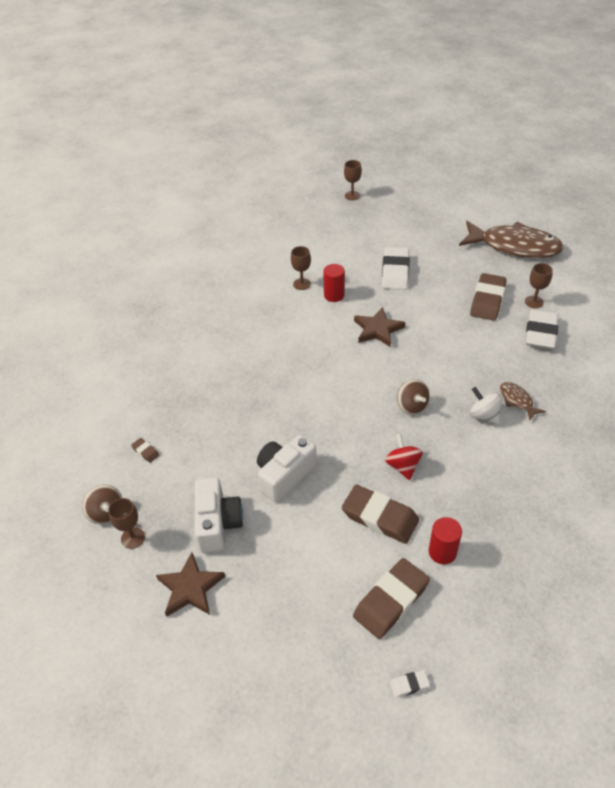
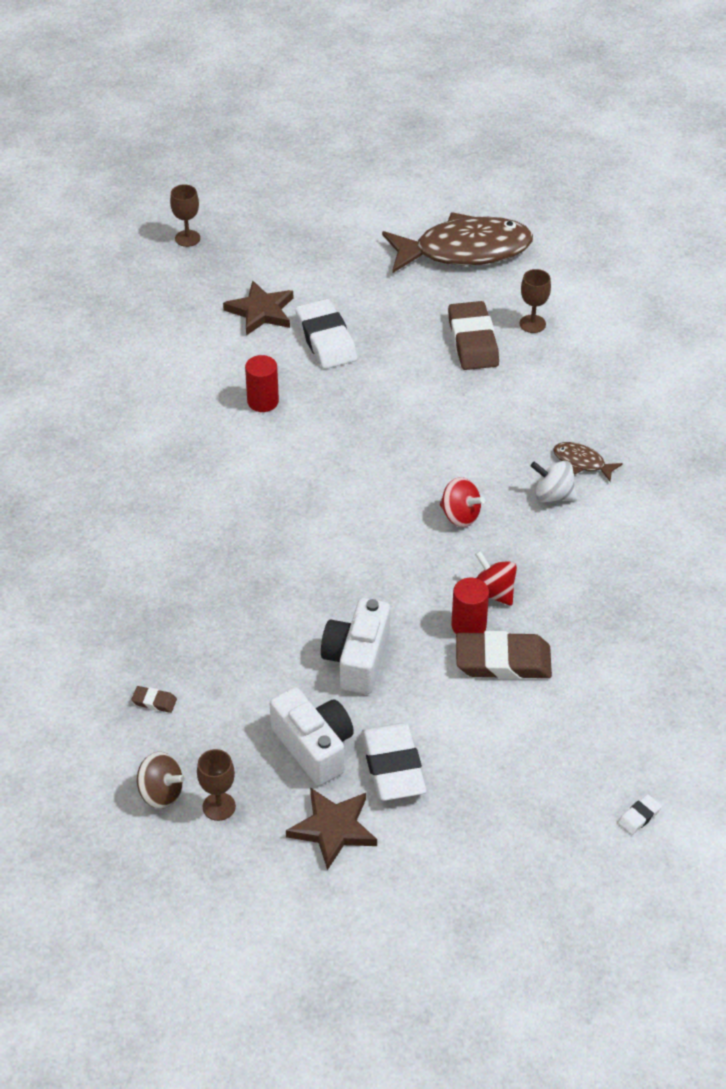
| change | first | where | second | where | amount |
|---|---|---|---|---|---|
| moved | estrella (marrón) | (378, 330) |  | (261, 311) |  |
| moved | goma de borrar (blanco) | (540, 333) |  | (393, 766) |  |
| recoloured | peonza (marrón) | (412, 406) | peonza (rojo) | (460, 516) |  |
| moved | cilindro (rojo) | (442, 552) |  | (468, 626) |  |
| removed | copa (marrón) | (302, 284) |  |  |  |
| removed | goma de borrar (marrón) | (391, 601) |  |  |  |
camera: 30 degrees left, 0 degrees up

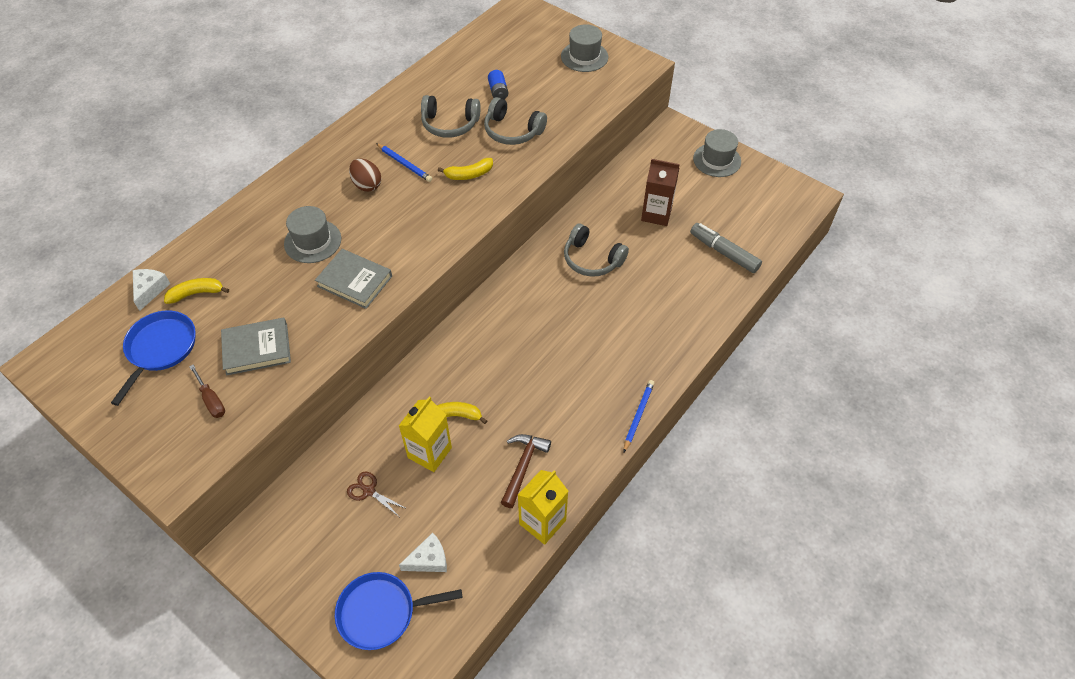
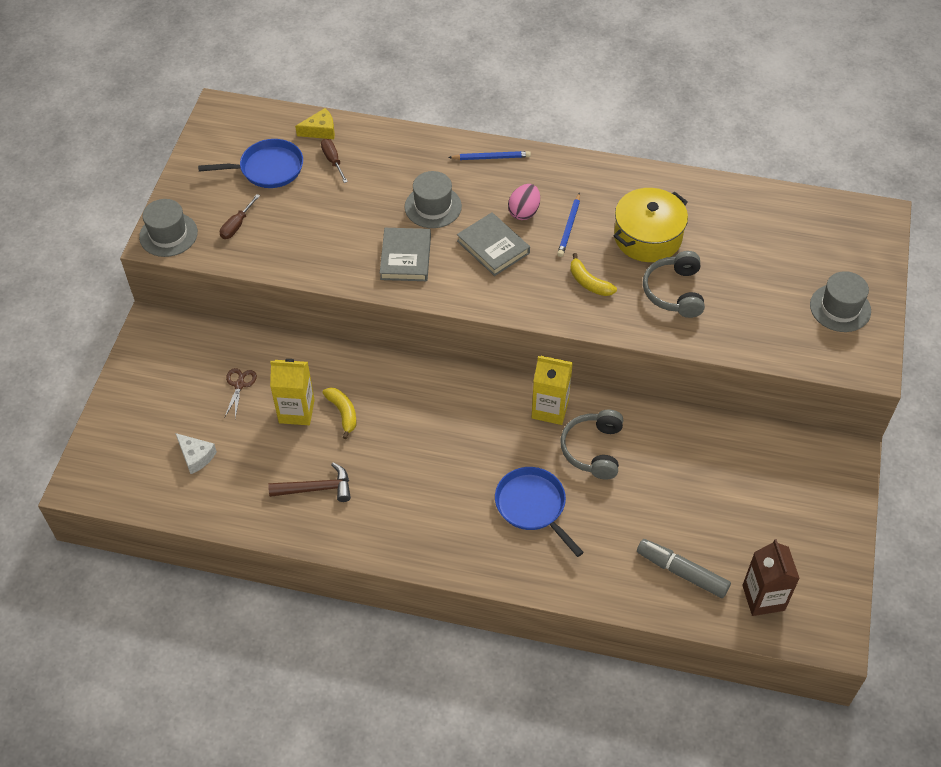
| change | first | where | second | where | amount |
|---|---|---|---|---|---|
| moved | sombrero (gris) | (717, 160) |  | (168, 234) |  |
| recoloured | queso (blanco) | (150, 290) | queso (amarillo) | (320, 130) |  |
| replaced | plátano (amarillo) | (196, 293) | destornillador (marrón) | (333, 161) |  |
| moved | lápiz (azul) | (638, 415) |  | (491, 157) |  |
| moved | libro (gris) | (257, 349) |  | (493, 247) |  |
| moved | sartén (azul) | (381, 612) |  | (532, 506) |  |
| recoloured | huevo (marrón) | (367, 185) | huevo (rosa) | (524, 212) |  |
| moved | cartón de leche (amarillo) | (542, 522) |  | (550, 409) |  |
| replaced | auriculares (gris) | (450, 124) | olla (amarillo) | (648, 237) |  |
| turned | rotulador (gris) | (724, 252) |  | (682, 572) | 75 degrees counterclockwise |
| moved | cartón de leche (marrón) | (656, 214) |  | (763, 598) |  |
| removed | pila (azul) | (498, 91) |  |  |  |
camera: 65 degrees right, 0 degrees up

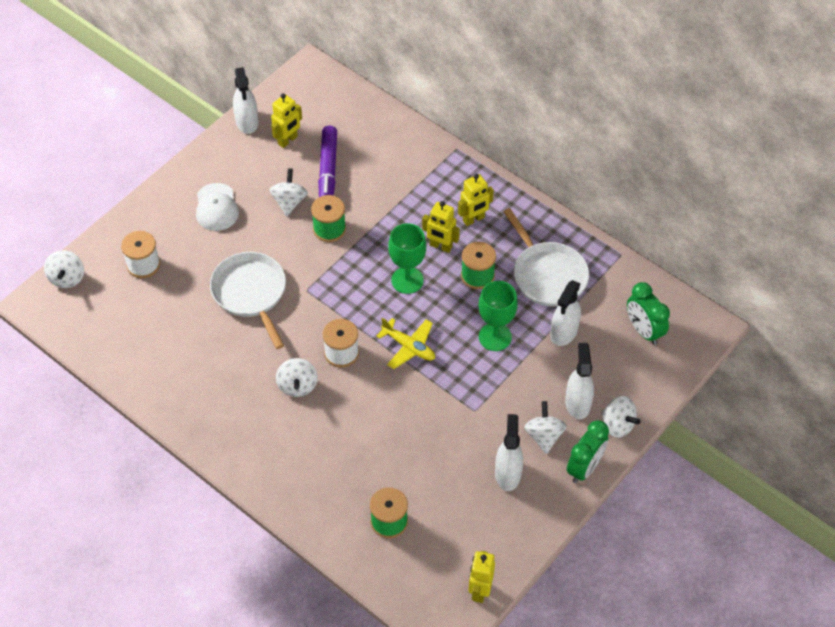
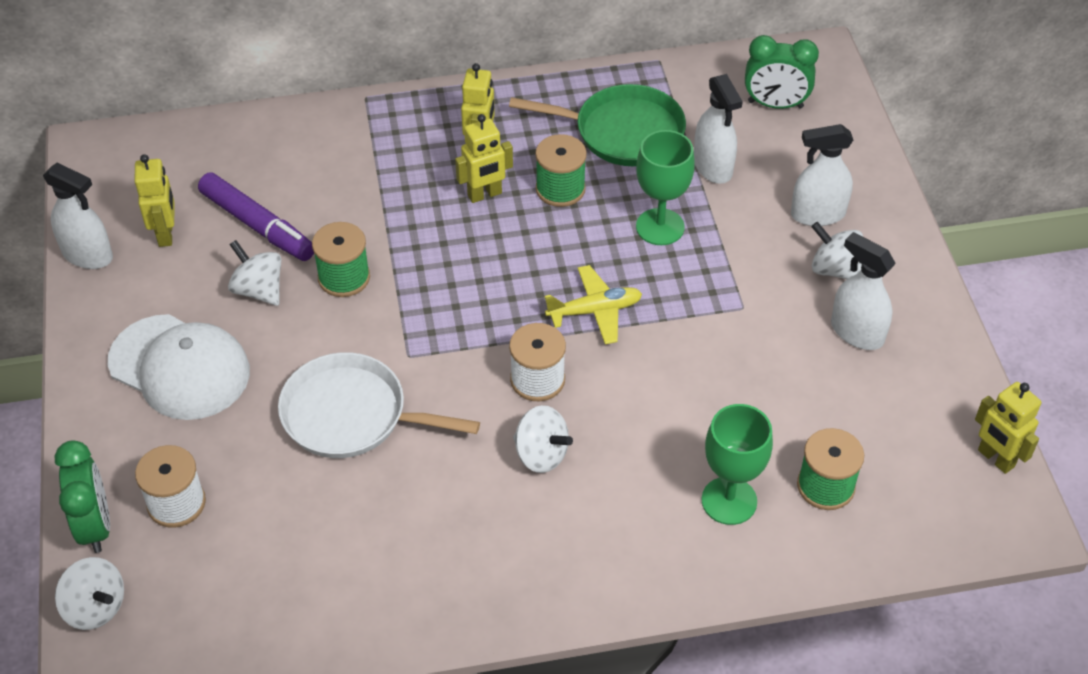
| change | first | where | second | where | amount |
|---|---|---|---|---|---|
| moved | despertador (verde) | (584, 468) |  | (95, 525) |  |
| resized | gorra (blanco) | (216, 207) |  | (180, 367) | x1.52 |
| recoloured | sartén (blanco) | (547, 275) | sartén (verde) | (623, 132) |  |
| moved | copa (verde) | (407, 280) |  | (729, 501) |  |
| turned | pulverizador (blanco) | (577, 403) |  | (817, 214) | 45 degrees counterclockwise |
| removed | peonza (blanco) | (617, 425) |  |  |  |
camera: 50 degrees left, 5 degrees down

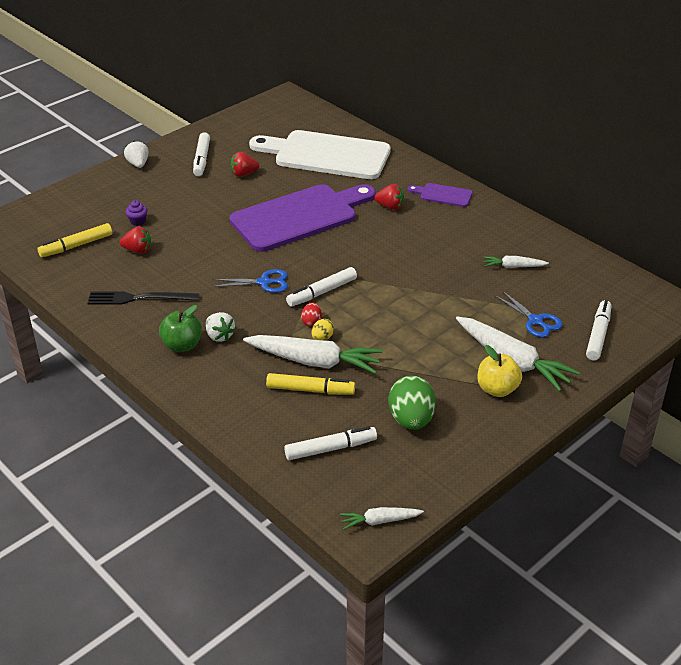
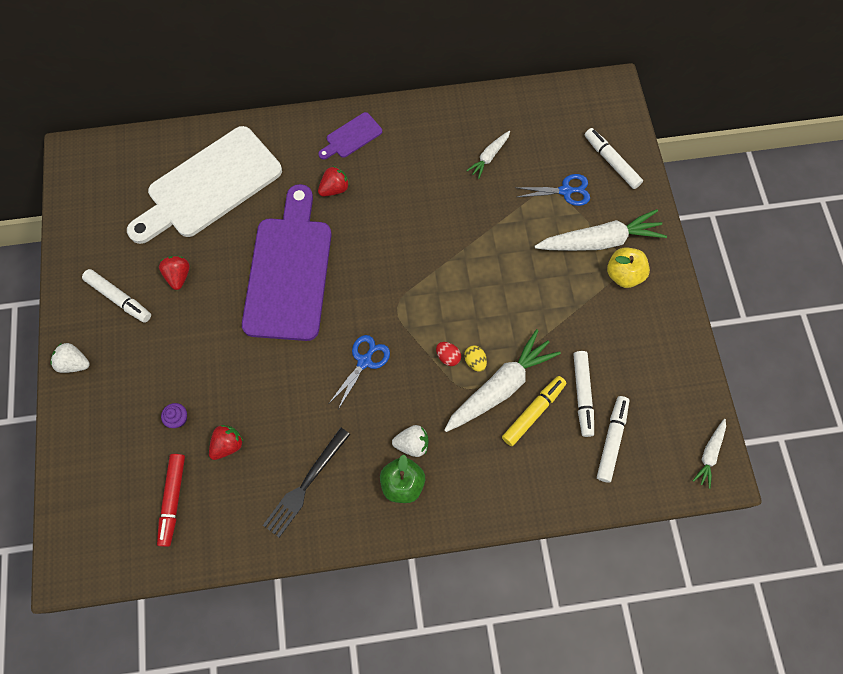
| change | first | where | second | where | amount |
|---|---|---|---|---|---|
| recoloured | rotulador (amarillo) | (76, 246) | rotulador (rojo) | (173, 500) |  |
| turned | fresa (rojo) | (244, 174) |  | (178, 276) | 150 degrees clockwise |
| moved | rotulador (blanco) | (322, 292) |  | (582, 395) |  |
| removed | huevo (verde) | (411, 420) |  |  |  |
camera: 55 degrees left, 30 degrees up

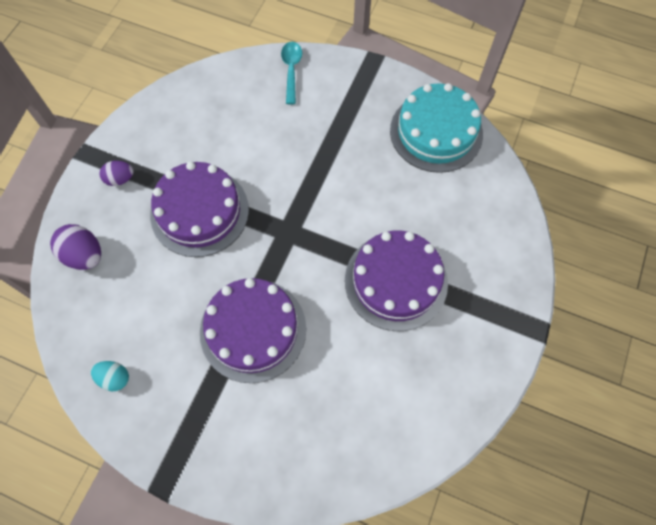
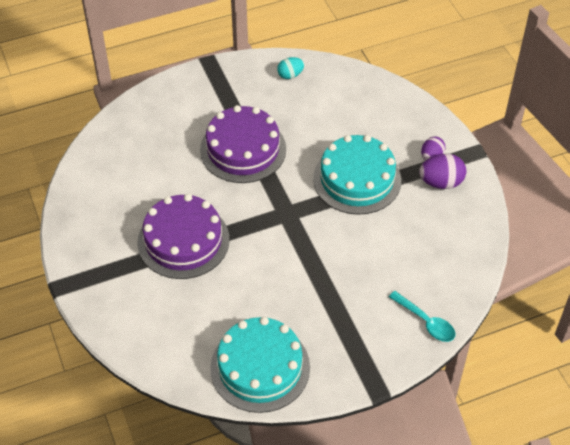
| change | first | where | second | where | amount |
|---|---|---|---|---|---|
| recoloured | tarta (morado) | (199, 211) | tarta (turquesa) | (357, 179) |  |
| moved | huevo (morado) | (84, 255) |  | (441, 182) |  |
camera: 135 degrees right, 15 degrees down

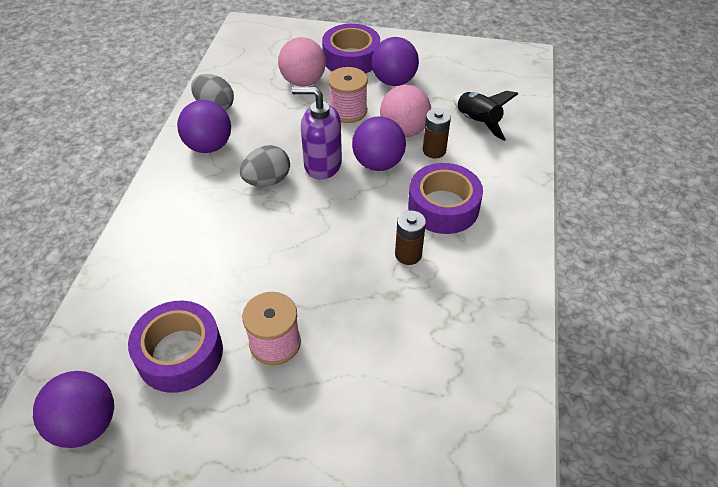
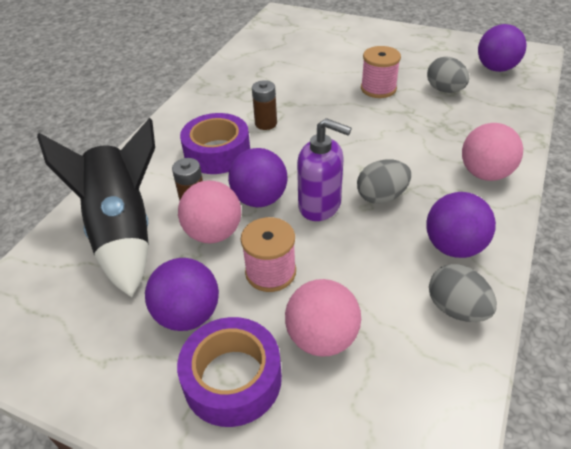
| change | first | where | second | where | amount |
|---|---|---|---|---|---|
| resized | cohete (negro) | (477, 122) |  | (123, 231) | x1.84 |
| replaced | cinta adhesiva (morado) | (180, 353) | huevo (gris) | (445, 90) |  |
| added |  |  | pelota (rosa) | (485, 174) |  |
camera: 165 degrees left, 5 degrees down

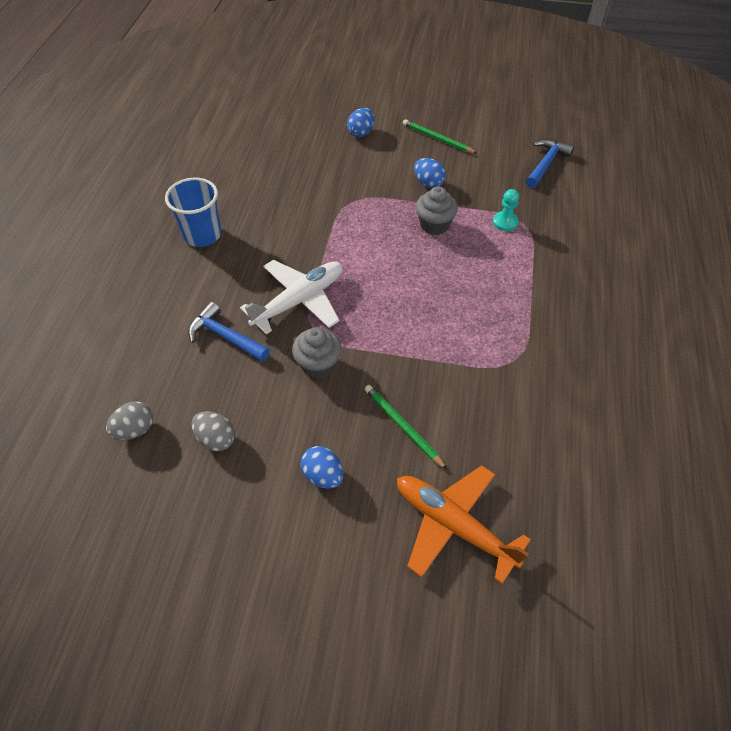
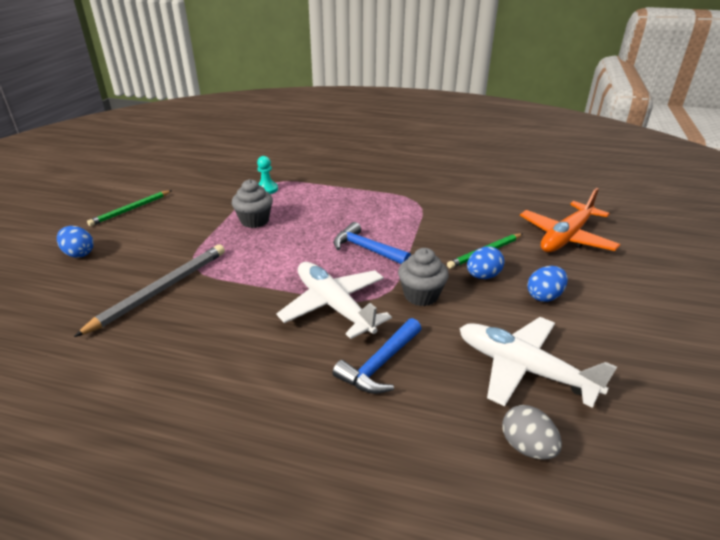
| change | first | where | second | where | amount |
|---|---|---|---|---|---|
| added |  |  | lápiz (gris) | (160, 290) |  |
| moved | martillo (azul) | (546, 164) |  | (366, 249) |  |
| replaced | huevo (gris) | (216, 439) | avión (blanco) | (523, 368) |  |
| moved | huevo (azul) | (428, 183) |  | (483, 276) |  |
| removed | vaso (azul) | (202, 235) |  |  |  |
camera: 85 degrees left, 20 degrees down

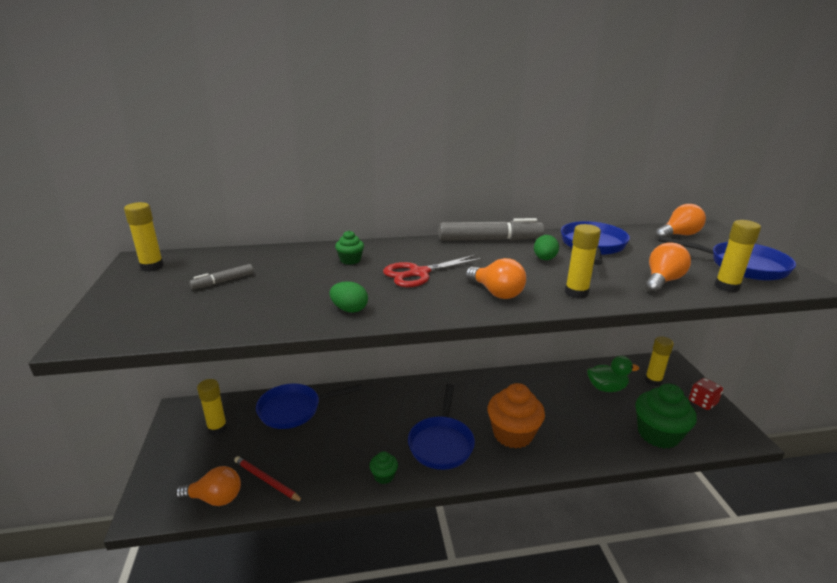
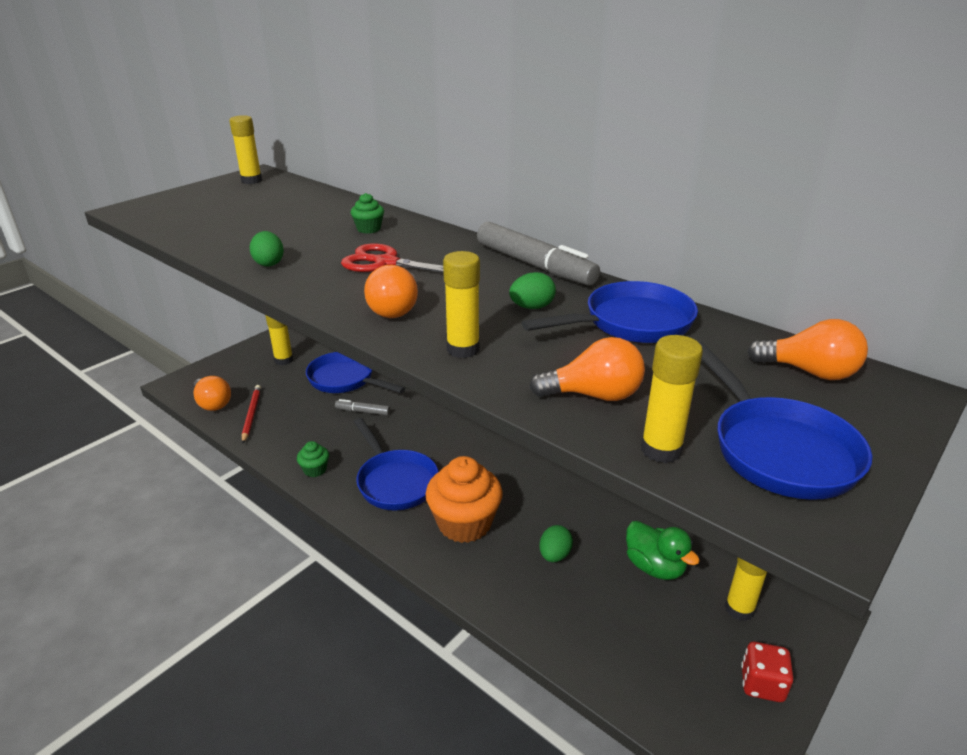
| change | first | where | second | where | amount |
|---|---|---|---|---|---|
| moved | rotulador (gris) | (223, 281) |  | (363, 411) |  |
| turned | sartén (azul) | (441, 443) |  | (395, 481) | 90 degrees counterclockwise |
| added |  |  | huevo (verde) | (554, 555) |  |
| removed | magdalena (verde) | (658, 434) |  |  |  |
camera: 50 degrees right, 5 degrees up

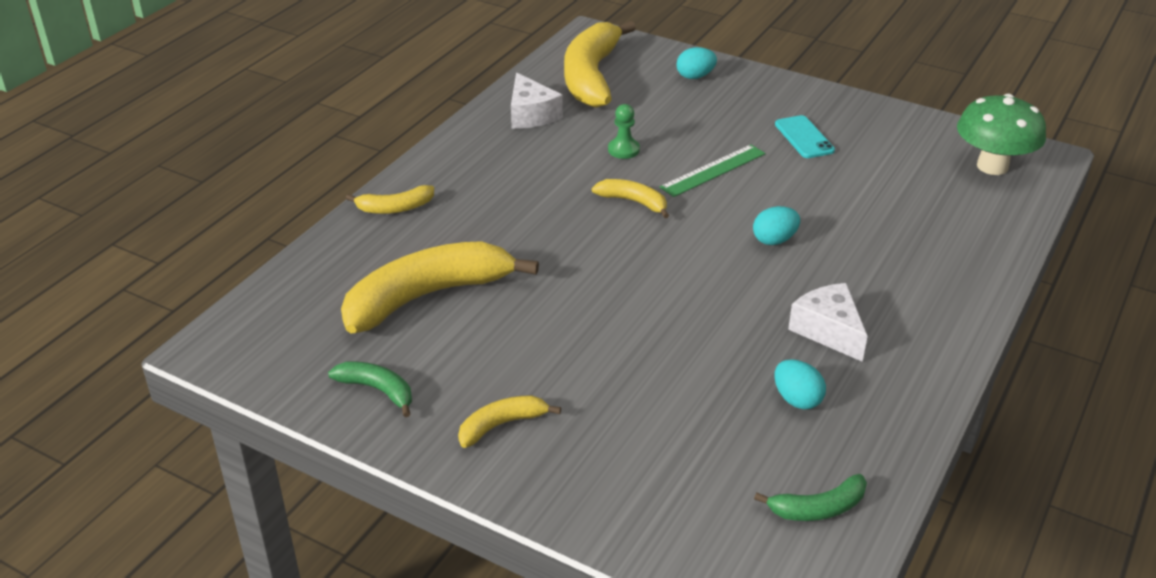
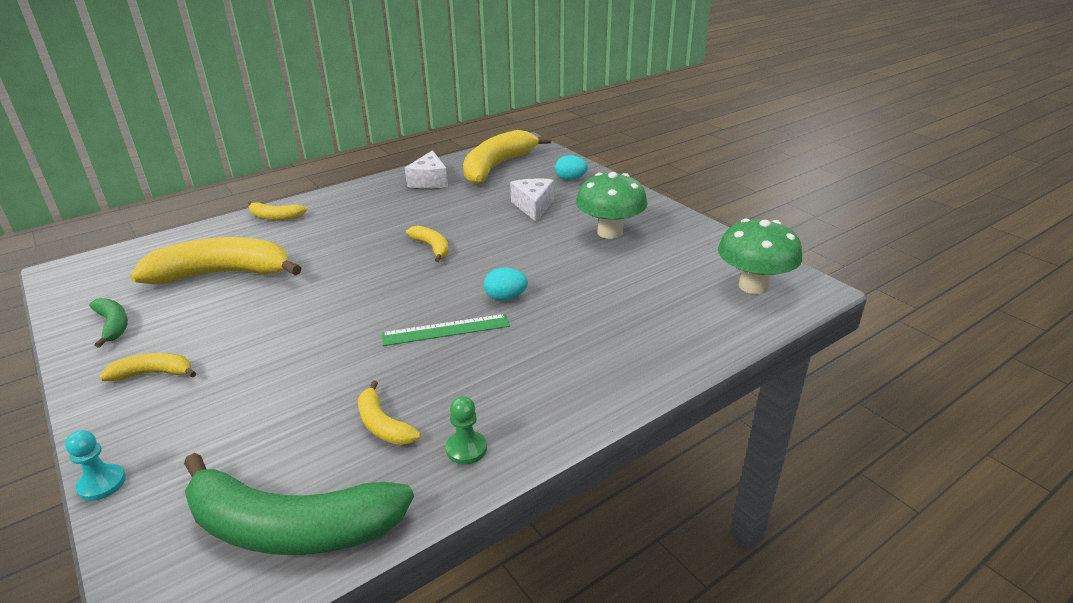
| change | first | where | second | where | amount |
|---|---|---|---|---|---|
| added |  |  | peón (turquesa) | (102, 484) |  |
| resized | plátano (verde) | (818, 508) |  | (291, 527) | x2.12 |
| replaced | huevo (turquesa) | (797, 399) | plátano (amarillo) | (383, 425) |  |
| moved | regla (verde) | (713, 170) |  | (446, 330) |  |
| moved | peón (verde) | (623, 150) |  | (466, 449) |  |
| moved | queso (blanco) | (828, 331) |  | (533, 206) |  |
| replaced | móvil (turquesa) | (804, 137) | seta (verde) | (610, 232) |  |
camera: 25 degrees right, 5 degrees down

